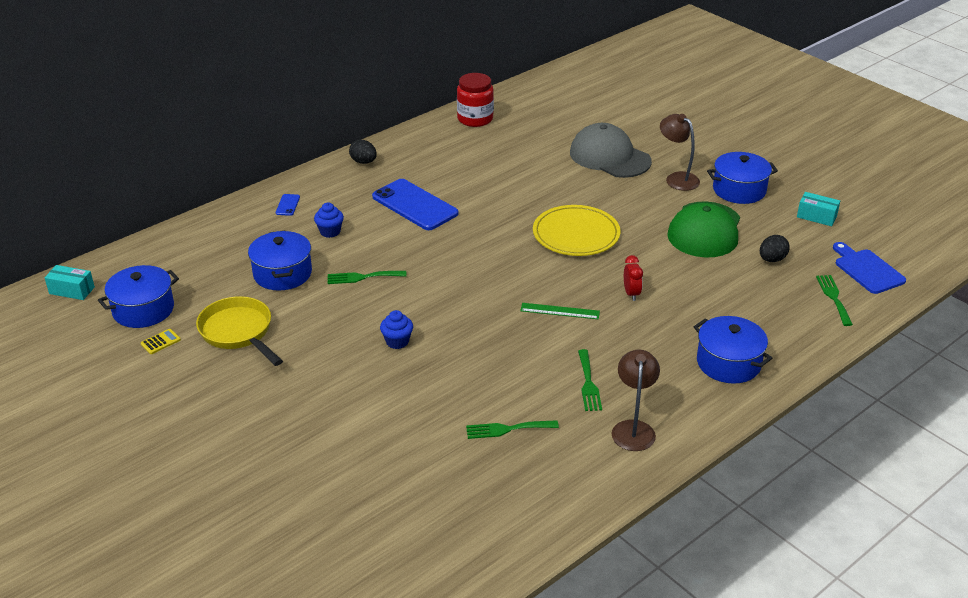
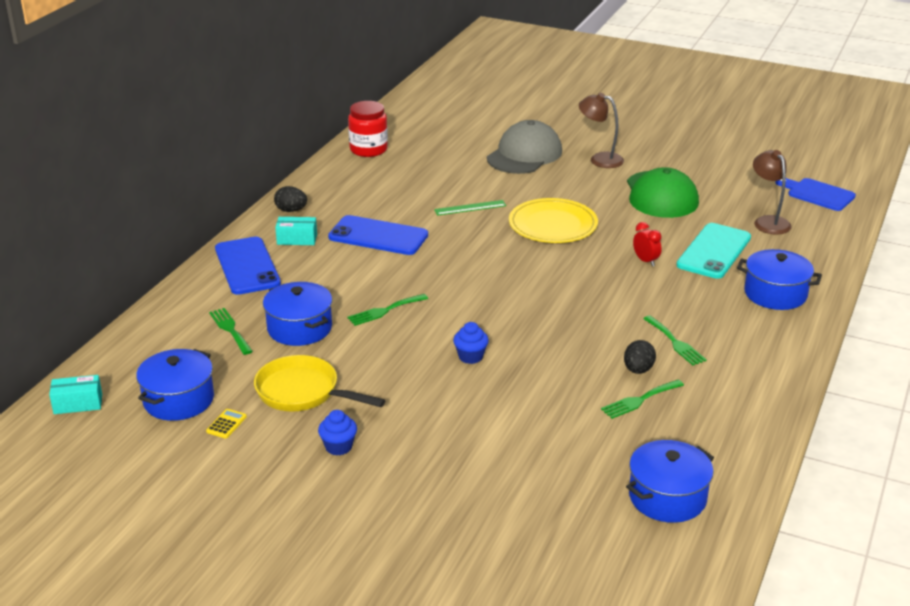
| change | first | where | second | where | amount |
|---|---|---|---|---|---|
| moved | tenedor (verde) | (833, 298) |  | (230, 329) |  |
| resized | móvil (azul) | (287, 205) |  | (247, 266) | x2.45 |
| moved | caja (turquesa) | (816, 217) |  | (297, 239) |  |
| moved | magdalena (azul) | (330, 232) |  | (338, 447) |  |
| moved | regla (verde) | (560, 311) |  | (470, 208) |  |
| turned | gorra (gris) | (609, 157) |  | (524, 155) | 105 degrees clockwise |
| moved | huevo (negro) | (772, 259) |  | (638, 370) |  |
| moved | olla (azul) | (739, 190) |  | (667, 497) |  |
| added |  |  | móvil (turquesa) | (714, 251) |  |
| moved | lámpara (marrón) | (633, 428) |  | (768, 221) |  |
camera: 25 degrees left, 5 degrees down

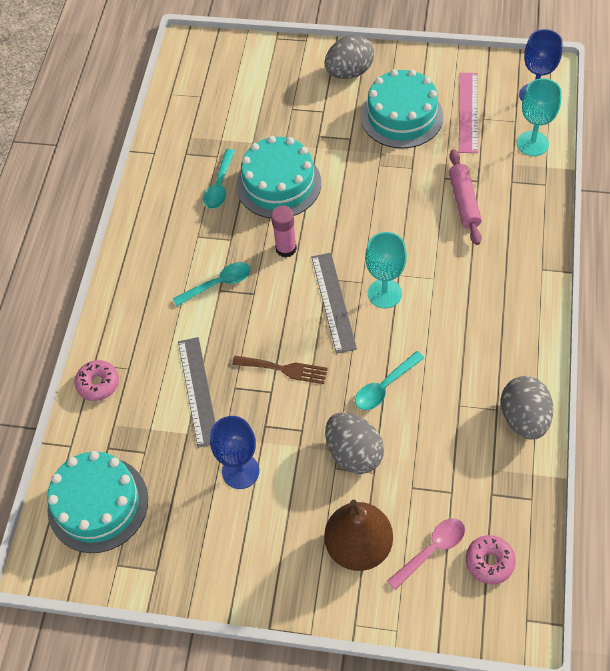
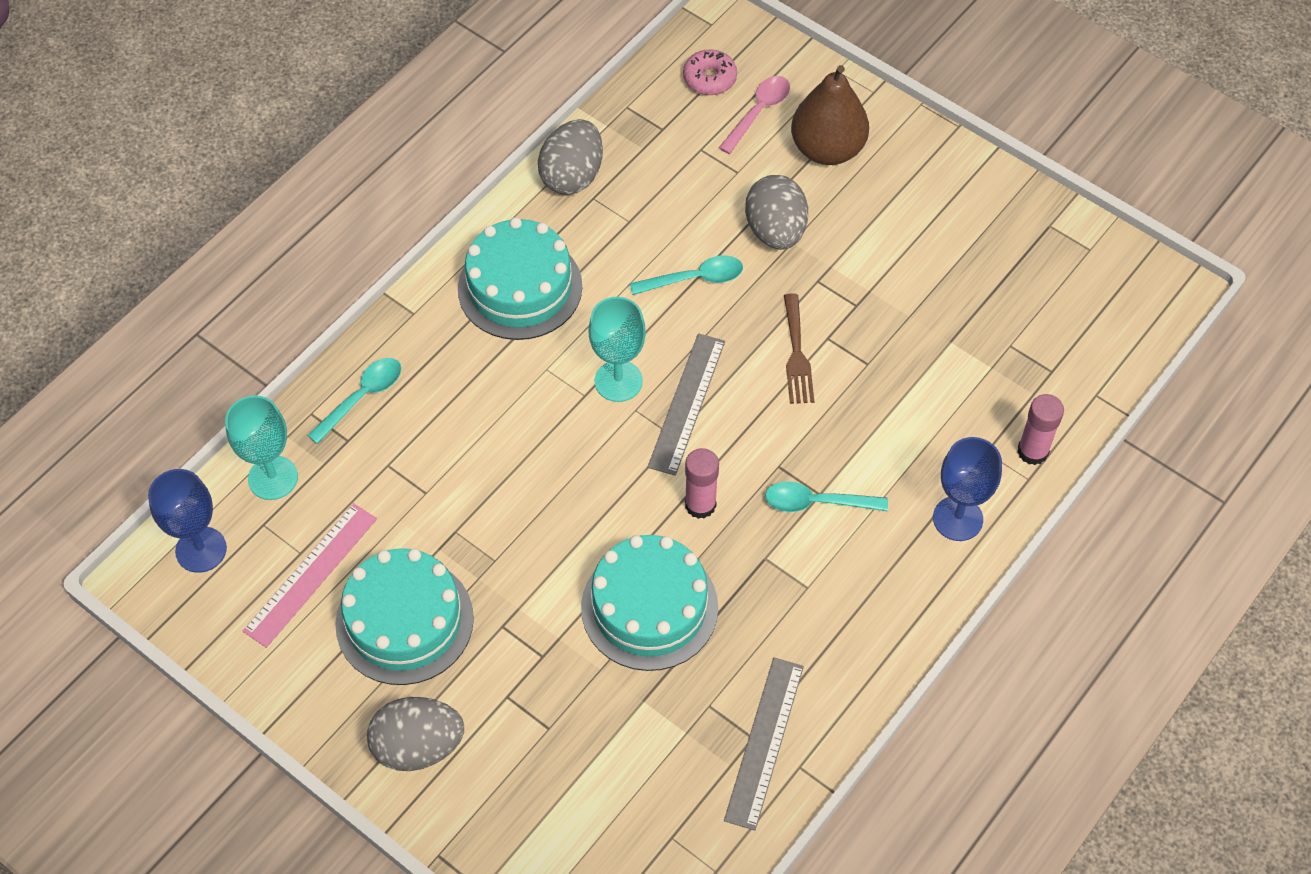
| change | first | where | second | where | amount |
|---|---|---|---|---|---|
| moved | cuchara (turquesa) | (220, 185) |  | (362, 397) |  |
| moved | tarta (turquesa) | (98, 504) |  | (520, 287) |  |
| turned | cuchara (rosa) | (431, 550) |  | (758, 112) | 135 degrees clockwise |
| moved | regla (gris) | (198, 391) |  | (764, 742) |  |
| turned | tenedor (marrón) | (284, 369) |  | (797, 354) | 135 degrees counterclockwise |
| moved | copa (azul) | (240, 471) |  | (957, 518) |  |
| replaced | rosquilla (rosa) | (98, 384) | barra de pegamento (rosa) | (1032, 451) |  |
| removed | rodillo (rosa) | (464, 201) |  |  |  |
camera: 155 degrees left, 0 degrees up

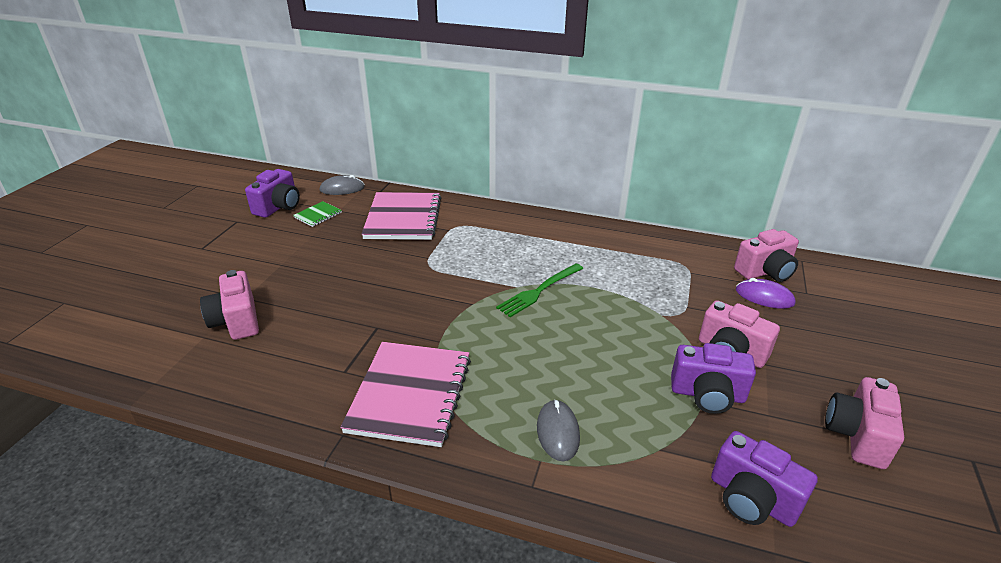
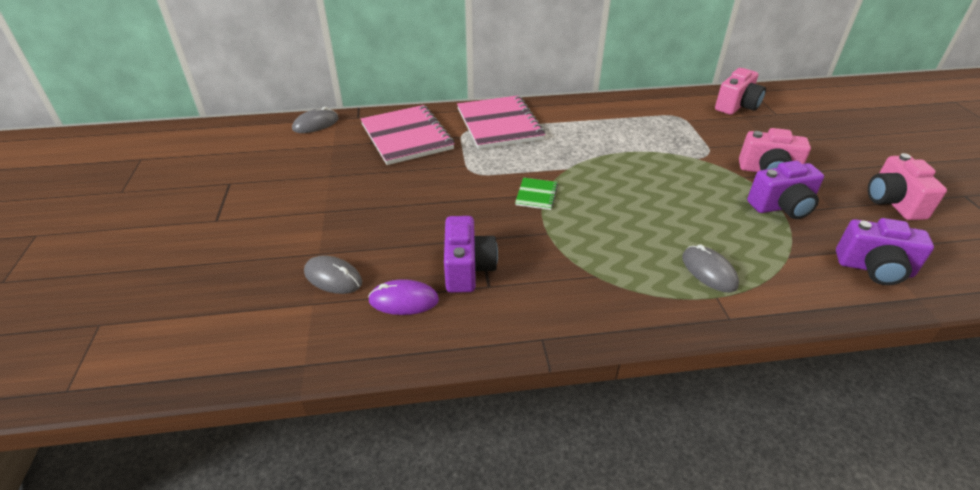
| change | first | where | second | where | amount |
|---|---|---|---|---|---|
| replaced | cámara (rosa) | (236, 321) | ratón (gris) | (333, 277) |  |
| moved | ratón (morado) | (764, 297) |  | (403, 300) |  |
| moved | cámara (morado) | (278, 207) |  | (467, 269) |  |
| moved | cuaderno (rosa) | (410, 394) |  | (499, 124) |  |
| moved | cuaderno (verde) | (318, 215) |  | (536, 195) |  |
| removed | tenedor (verde) | (539, 291) |  |  |  |
camera: 25 degrees left, 5 degrees up

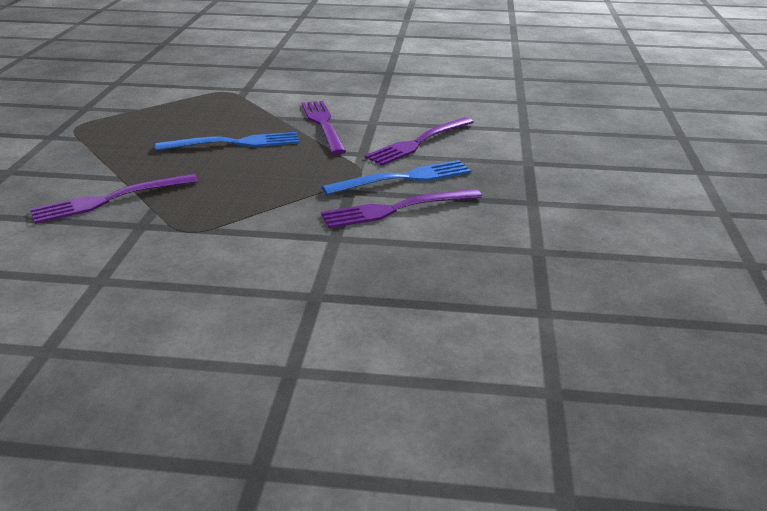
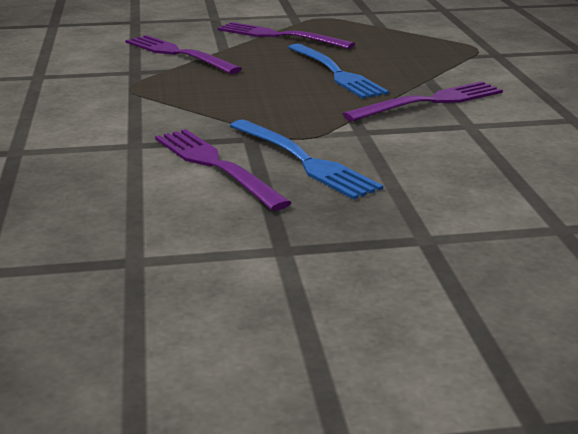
| change | first | where | second | where | amount |
|---|---|---|---|---|---|
| moved | tenedor (morado) | (418, 143) |  | (278, 36) |  |
camera: 75 degrees right, 5 degrees down

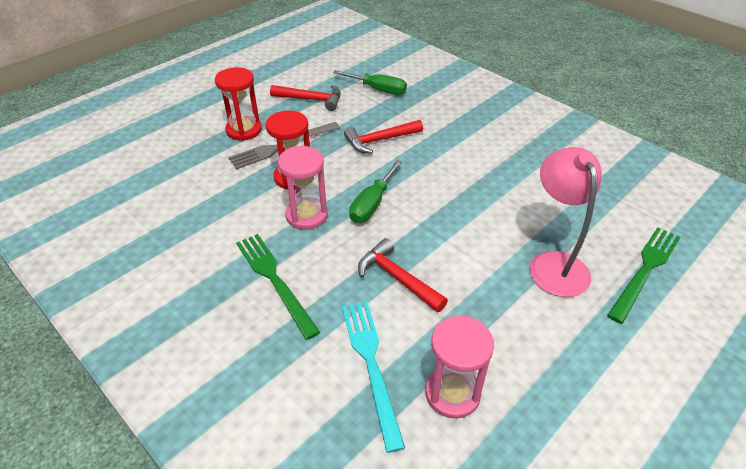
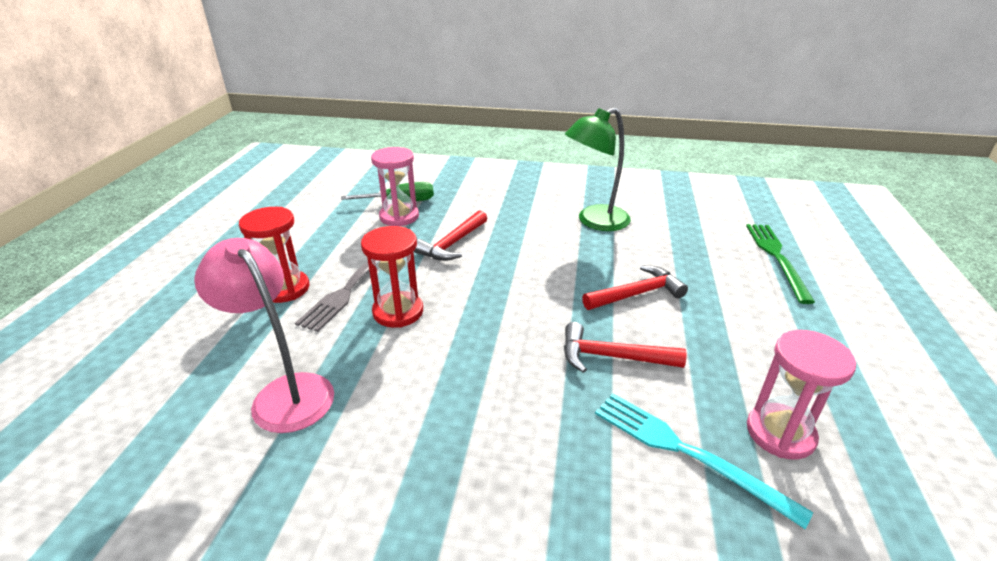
| change | first | where | second | where | amount |
|---|---|---|---|---|---|
| moved | lámpara (rosa) | (554, 264) |  | (285, 392) |  |
| moved | reloj de arena (rosa) | (306, 215) |  | (399, 217) |  |
| added |  |  | lámpara (verde) | (594, 221) |  |
| moved | martillo (rojo) | (311, 99) |  | (636, 294) |  |
| removed | tenedor (verde) | (275, 281) |  |  |  |
| removed | destornillador (verde) | (372, 204) |  |  |  |
camera: 35 degrees left, 10 degrees down

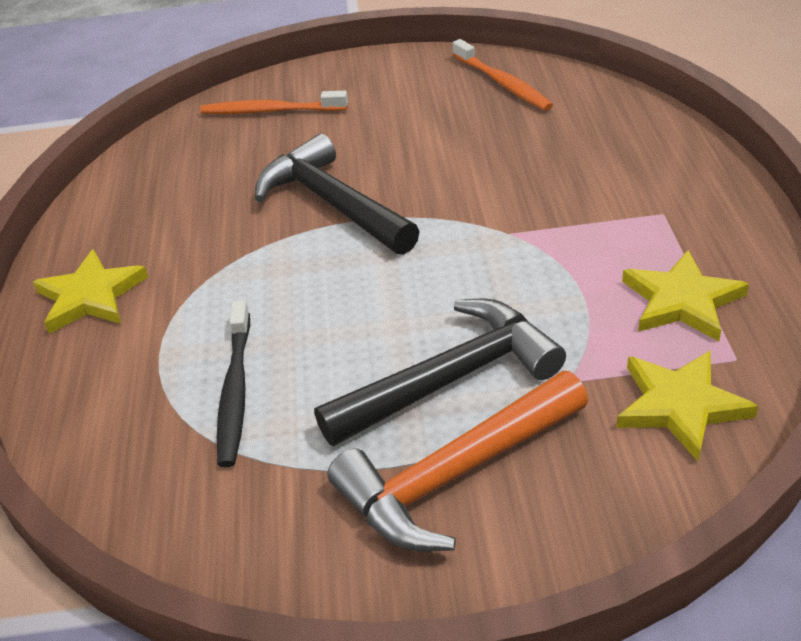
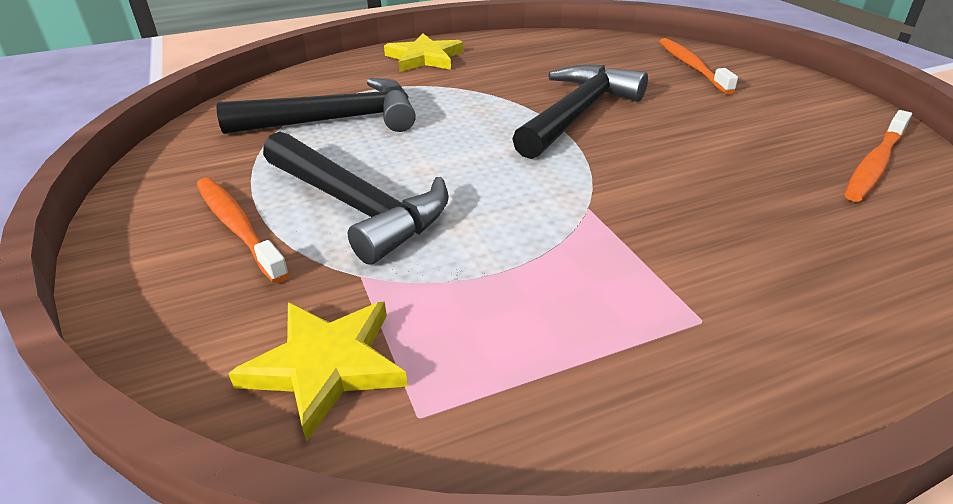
| change | first | where | second | where | amount |
|---|---|---|---|---|---|
| replaced | martillo (naranja) | (455, 474) | cepillo de dientes (naranja) | (238, 227) |  |
| replaced | cepillo de dientes (negro) | (235, 391) | martillo (negro) | (335, 120) |  |
| removed | estrella (amarillo) | (681, 301) |  |  |  |
camera: 70 degrees right, 5 degrees down

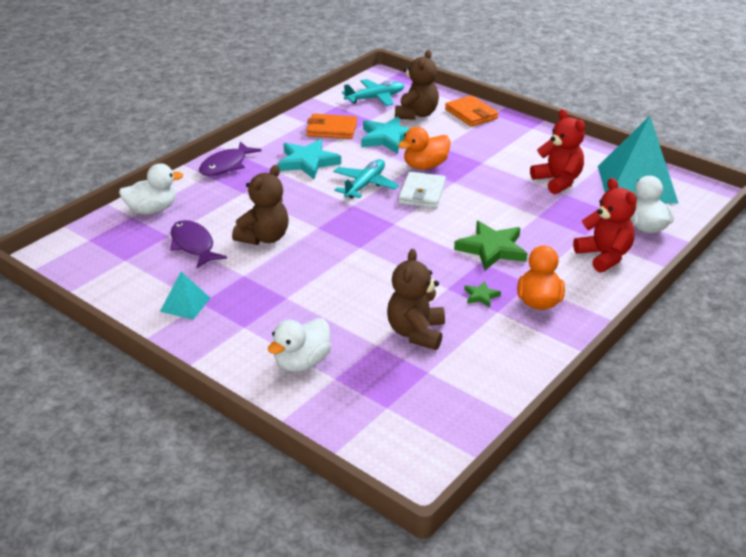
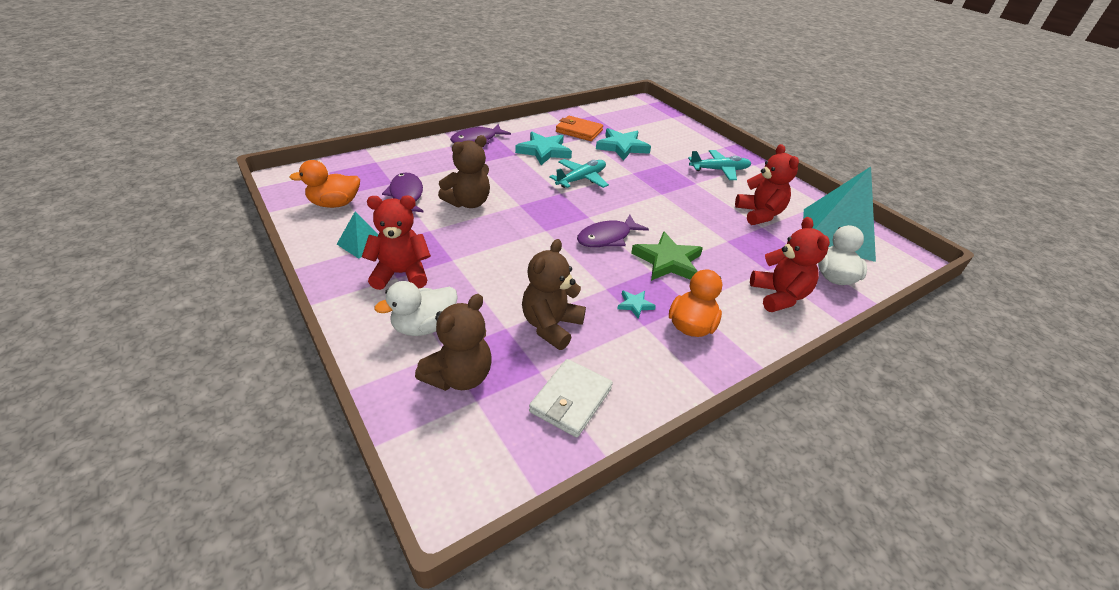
| change | first | where | second | where | amount |
|---|---|---|---|---|---|
| moved | pato (naranja) | (425, 166) |  | (334, 204) |  |
| added |  |  | osito (rojo) | (401, 274) |  |
| moved | osito (marrón) | (416, 114) |  | (459, 376) |  |
| moved | cartera (blanco) | (422, 193) |  | (571, 400) |  |
| added |  |  | pez (morado) | (607, 238) |  |
| recoloured | estrella (verde) | (481, 296) | estrella (turquesa) | (635, 305) |  |
| moved | avión (turquesa) | (375, 98) |  | (719, 170) |  |
| removed | pato (blanco) | (152, 210) |  |  |  |
| removed | cartera (naranja) | (471, 114) |  |  |  |
camera: 15 degrees right, 5 degrees up

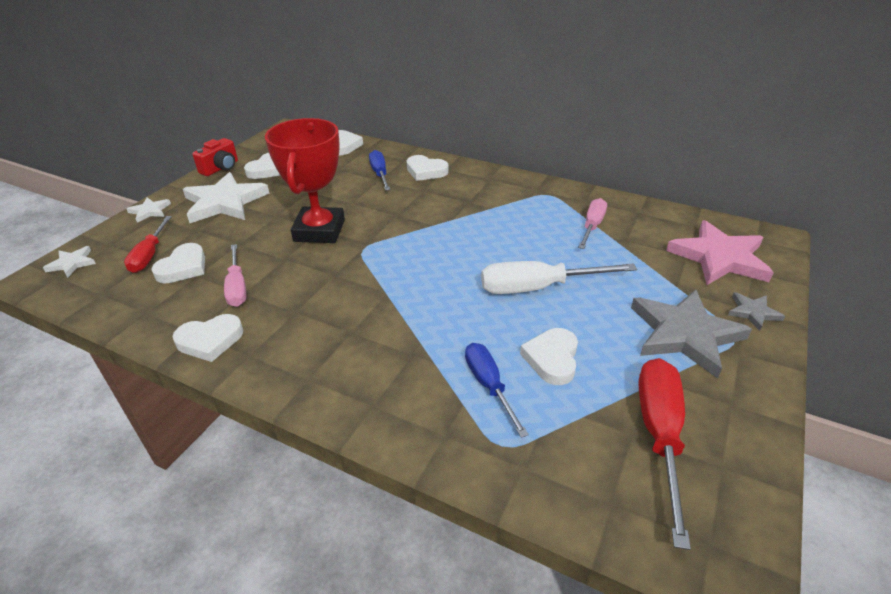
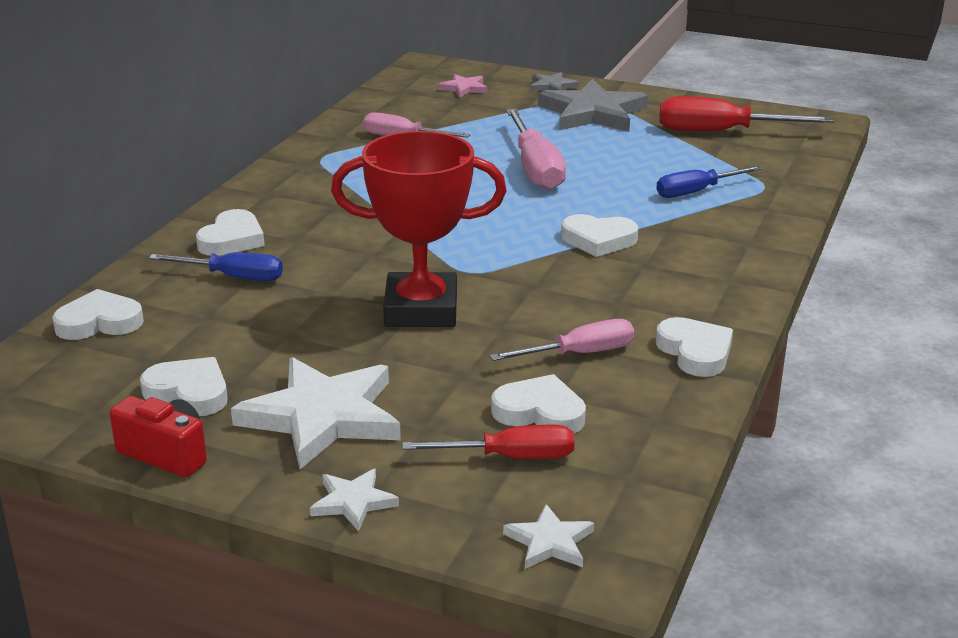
| change | first | where | second | where | amount |
|---|---|---|---|---|---|
| turned | destornillador (azul) | (379, 174) |  | (233, 277) | 150 degrees counterclockwise |
| resized | estrella (rosa) | (719, 257) |  | (464, 88) | x0.47 |
| recoloured | destornillador (blanco) | (538, 288) | destornillador (rosa) | (535, 168) |  |
| moved | corazón (blanco) | (552, 359) |  | (598, 240) |  |
camera: 95 degrees left, 10 degrees down

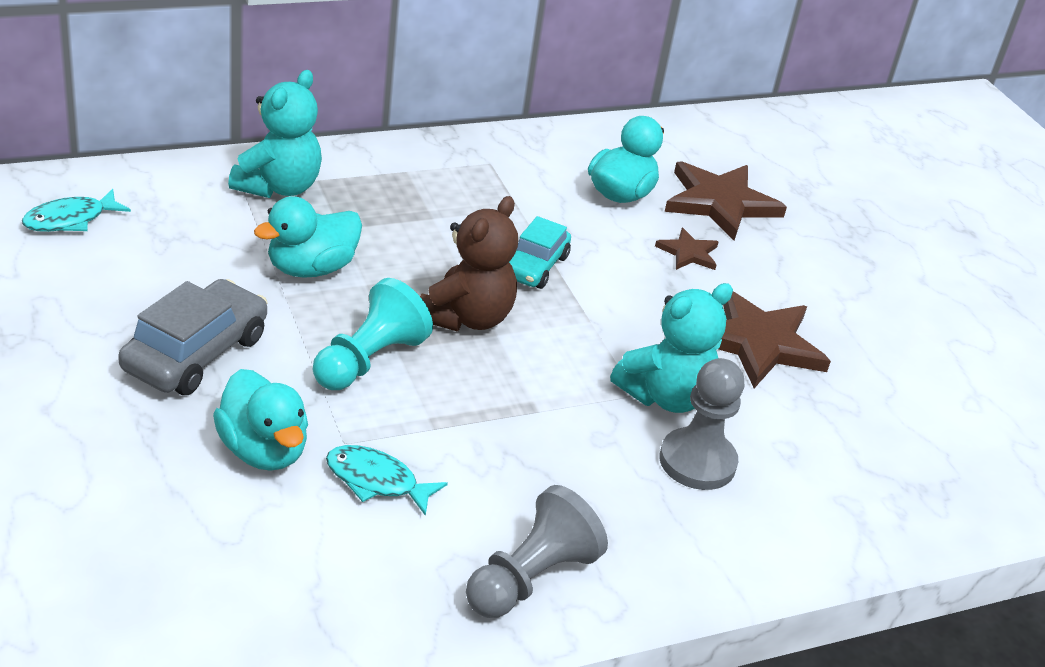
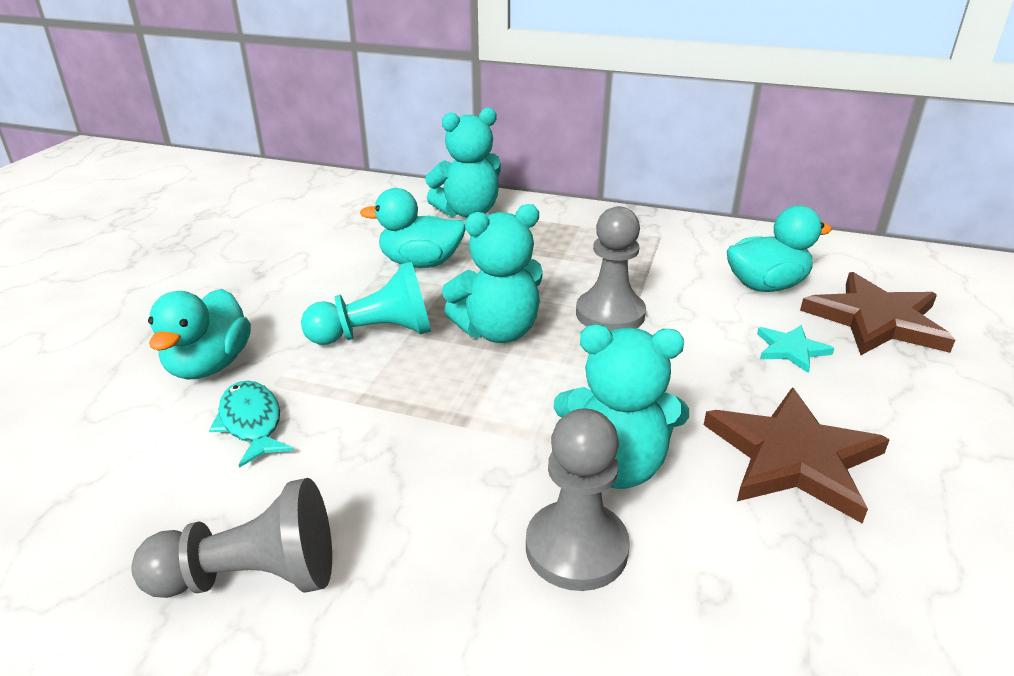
| change | first | where | second | where | amount |
|---|---|---|---|---|---|
| recoloured | osito (marrón) | (467, 317) | osito (turquesa) | (498, 331) |  |
| replaced | coche (turquesa) | (535, 266) | peón (gris) | (610, 314) |  |
| recoloured | estrella (marrón) | (688, 253) | estrella (turquesa) | (791, 350) |  |
| removed | pez (turquesa) | (70, 220) |  |  |  |
| removed | coche (gris) | (196, 353) |  |  |  |
camera: 45 degrees right, 5 degrees down

